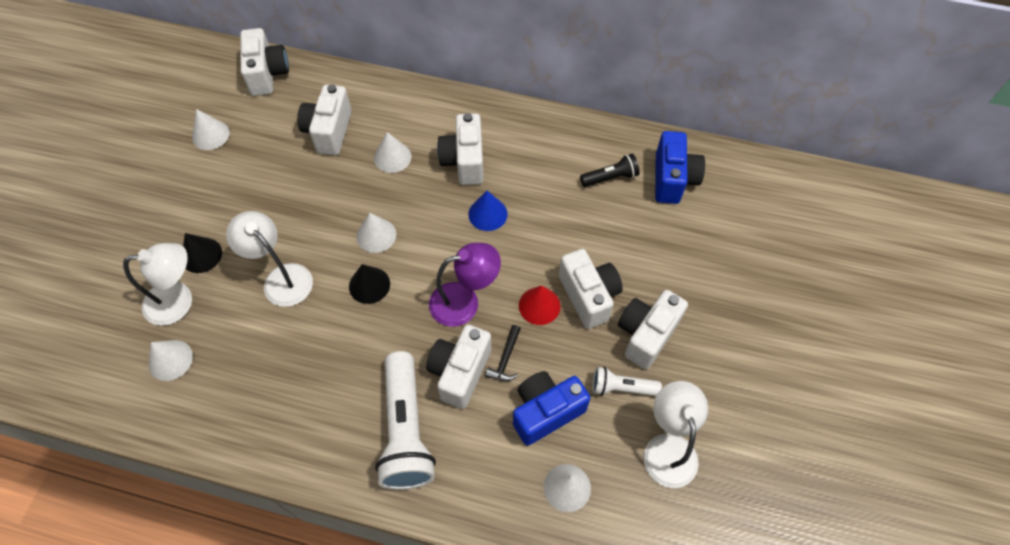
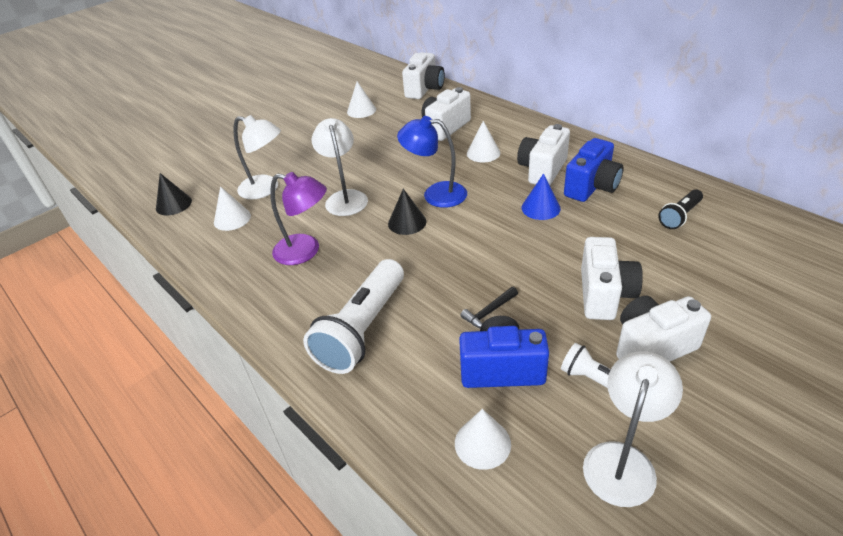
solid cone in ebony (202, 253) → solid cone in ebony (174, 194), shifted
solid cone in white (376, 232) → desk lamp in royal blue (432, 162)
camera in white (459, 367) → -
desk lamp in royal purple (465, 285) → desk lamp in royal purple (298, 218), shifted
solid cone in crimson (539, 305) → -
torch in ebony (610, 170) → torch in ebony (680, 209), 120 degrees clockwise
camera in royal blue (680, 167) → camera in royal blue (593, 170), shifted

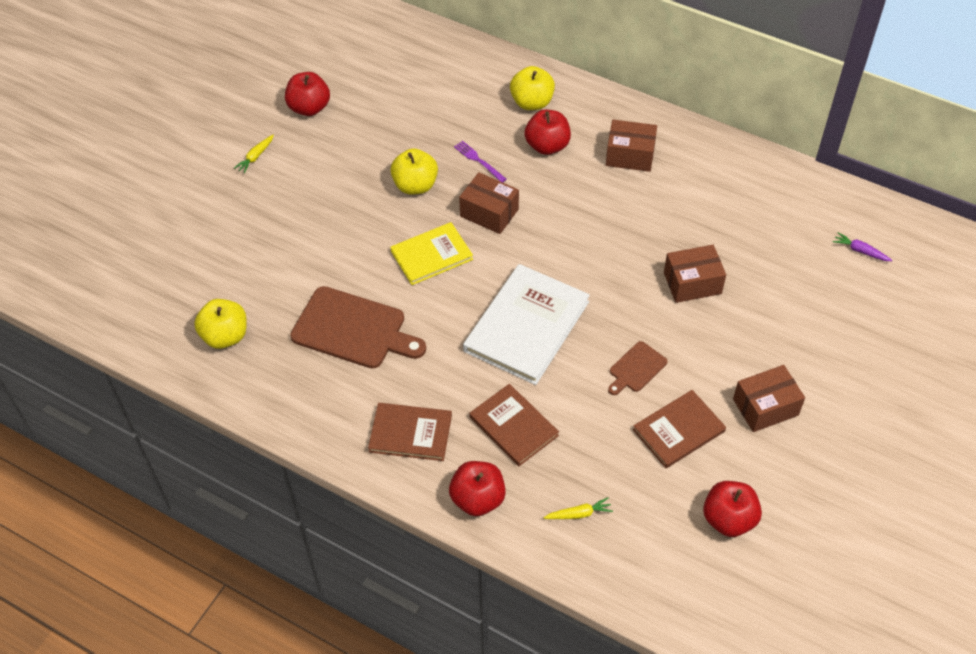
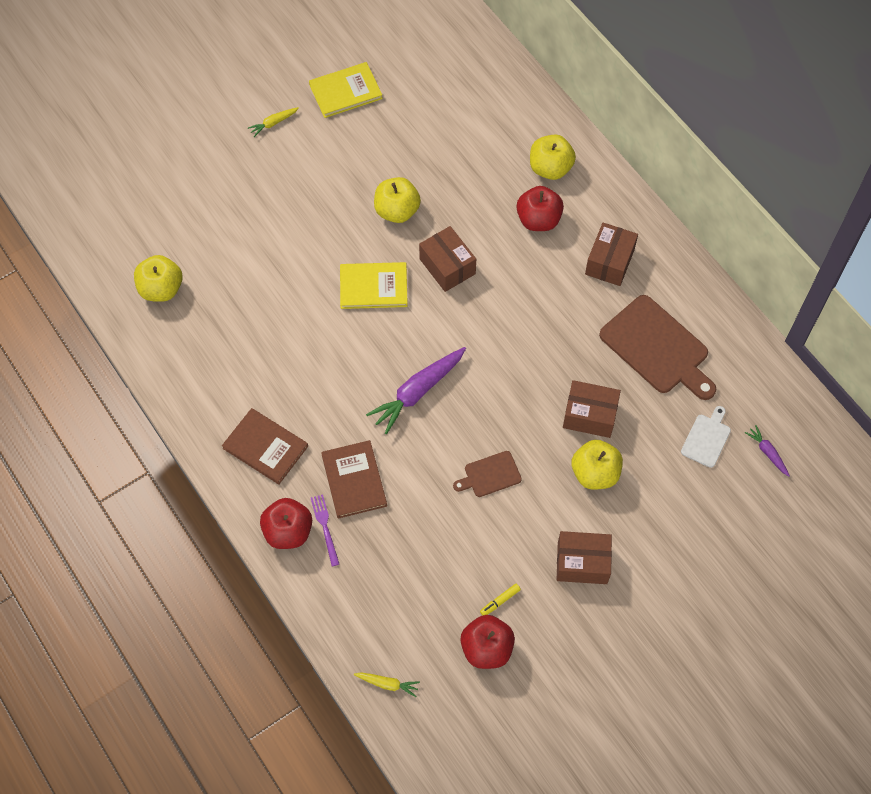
apple in crimson (307, 94) → hardcover in yellow (346, 90)
chopping board in russet (358, 327) → chopping board in russet (657, 347), shifted
dinner fork in royal purple (480, 161) → dinner fork in royal purple (325, 530), shifted
hardcover in white (526, 324) → root vegetable in royal purple (416, 390)
root vegetable in yellow (578, 508) → root vegetable in yellow (387, 684), shifted
box in russet (631, 146) → box in russet (611, 254), 75 degrees clockwise
hardcover in russet (679, 429) → -
- → felt pen in yellow (500, 600)
- → apple in yellow (597, 465)
- → chopping board in white (706, 437)

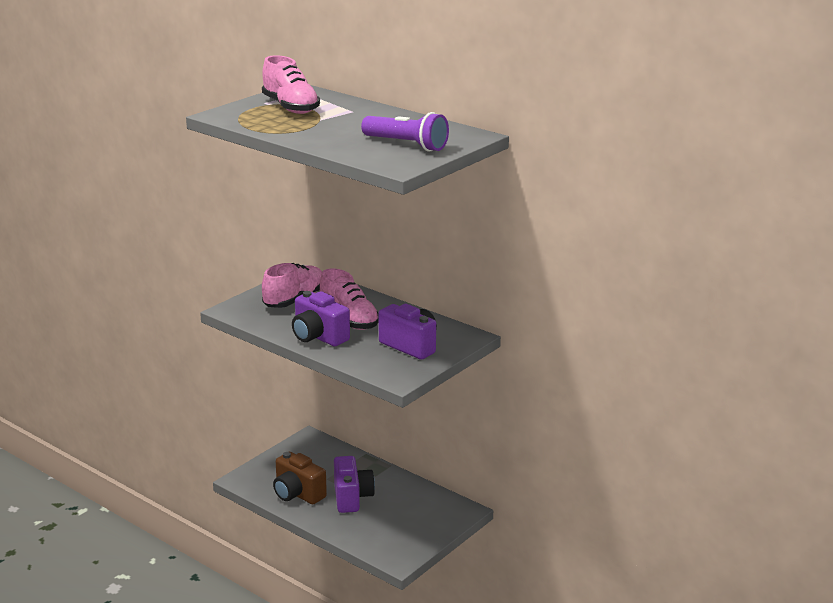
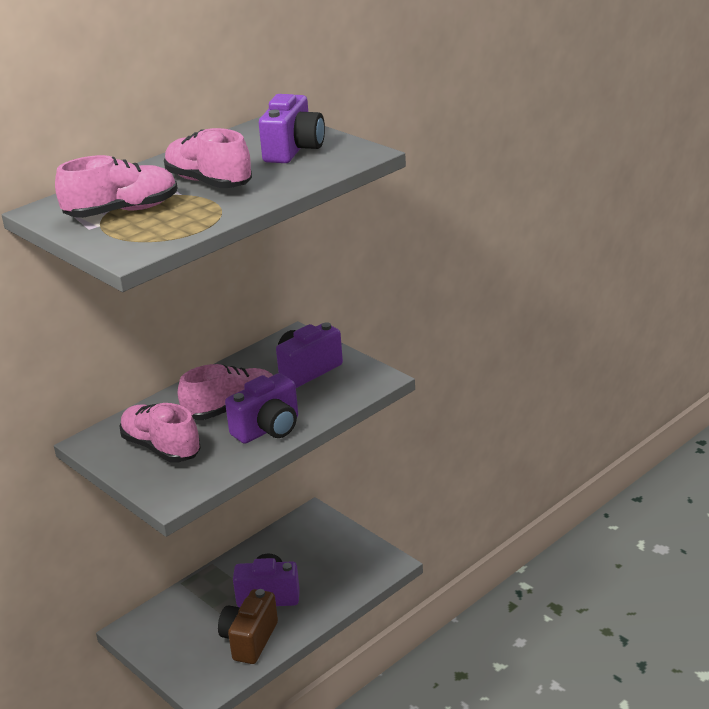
camera in russet (300, 478) → camera in russet (248, 626), 150 degrees clockwise
torch in royal purple (405, 132) → camera in royal purple (292, 128)
- → lace-up shoe in rosy (208, 158)

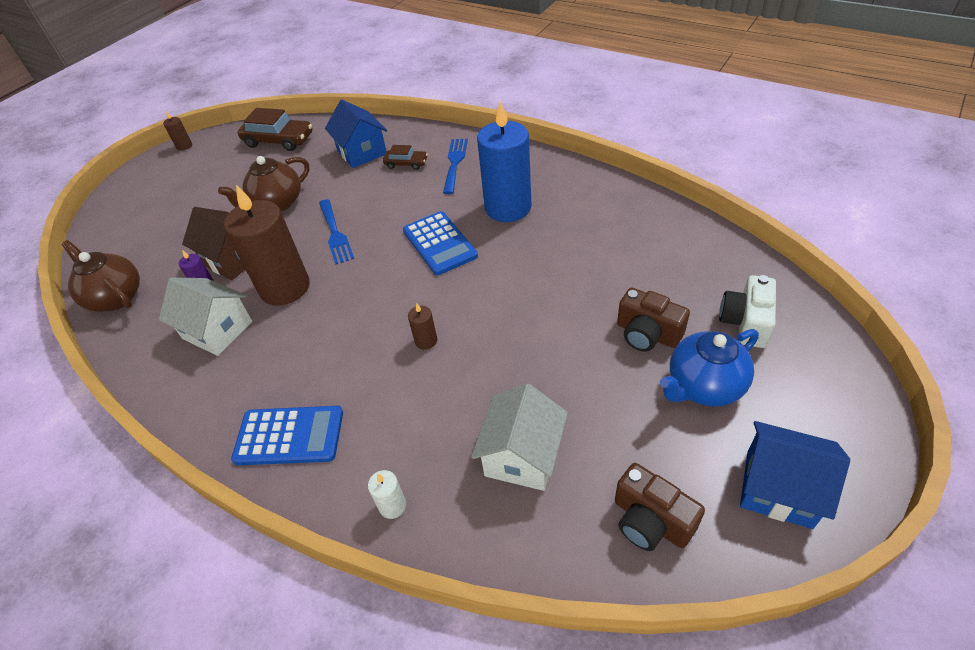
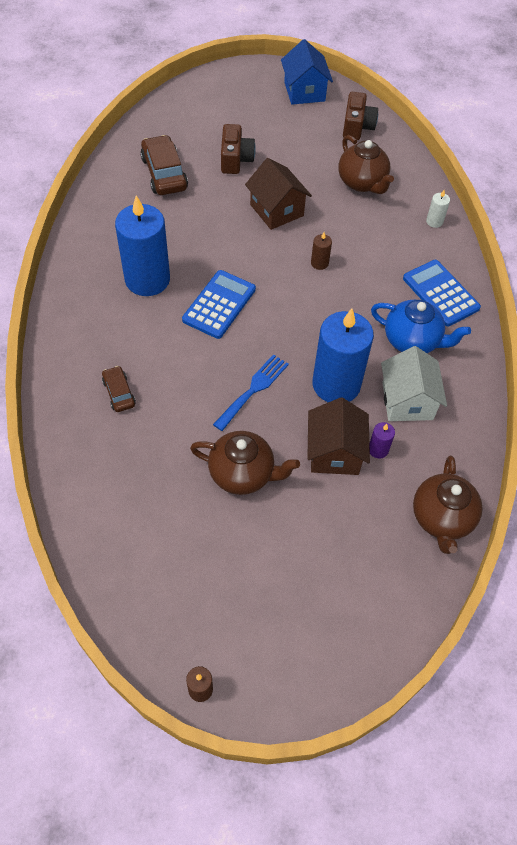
candle in russet (267, 245) → candle in royal blue (343, 355)
car in russet (275, 129) → car in russet (164, 165), shifted
toy house in royal blue (356, 134) → -
dinner fork in royal blue (455, 166) → -
toy house in white (519, 437) → tea pot in russet (366, 164)
tea pot in royal blue (709, 368) → tea pot in royal blue (421, 326), shifted
camera in white (747, 311) → -
- → toy house in russet (278, 194)

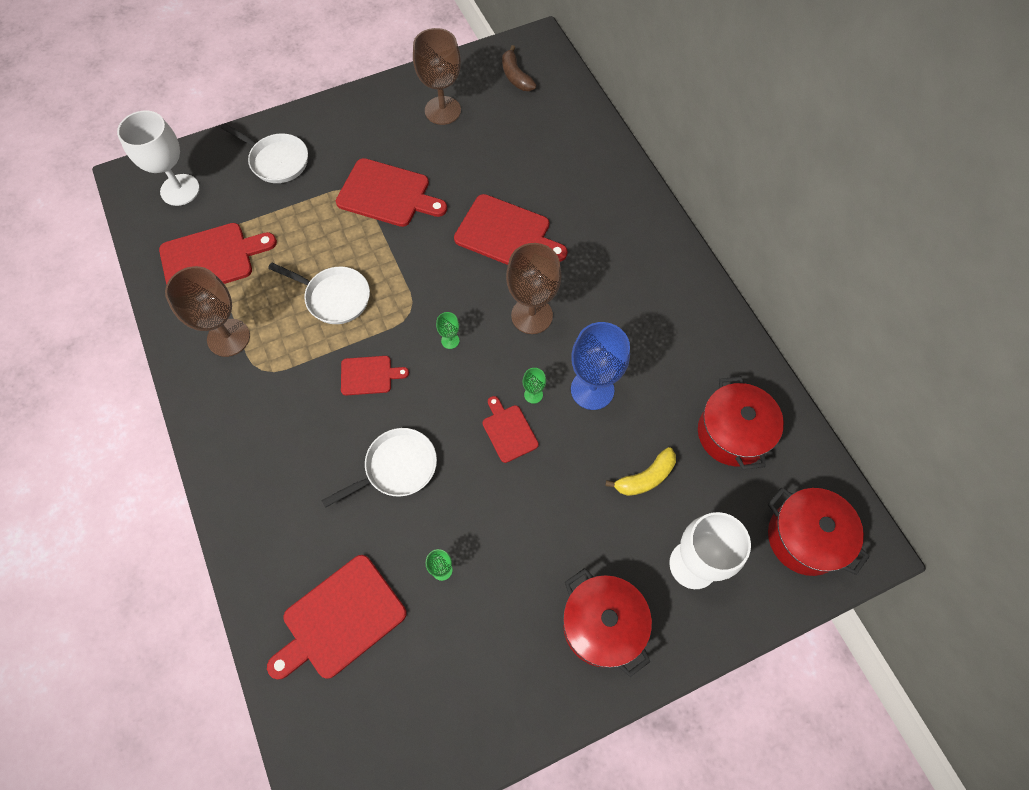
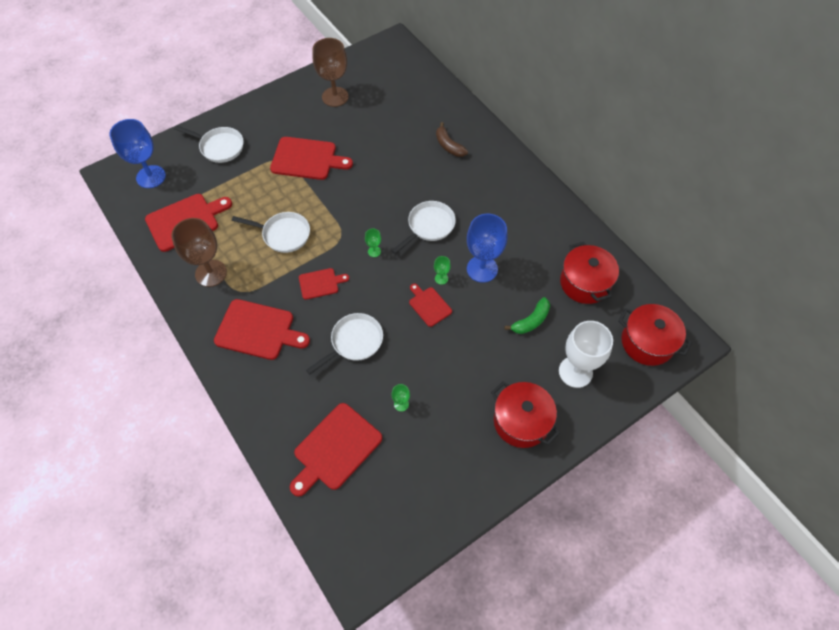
goblet in white (158, 158) → goblet in royal blue (137, 153)
chopping board in crimson (511, 229) → chopping board in crimson (262, 329), shifted
banana in russet (519, 68) → banana in russet (452, 139), shifted
goblet in russet (534, 288) → skillet in white (424, 227)
banana in yellow (640, 471) → banana in emerald (527, 315)

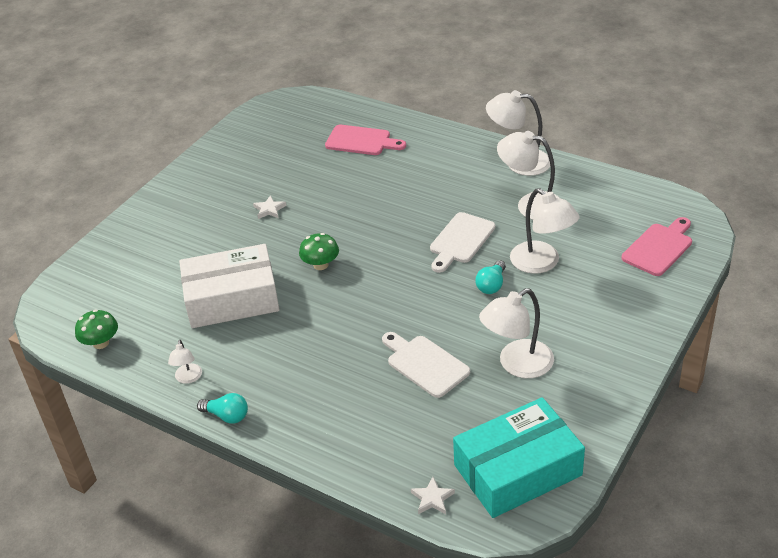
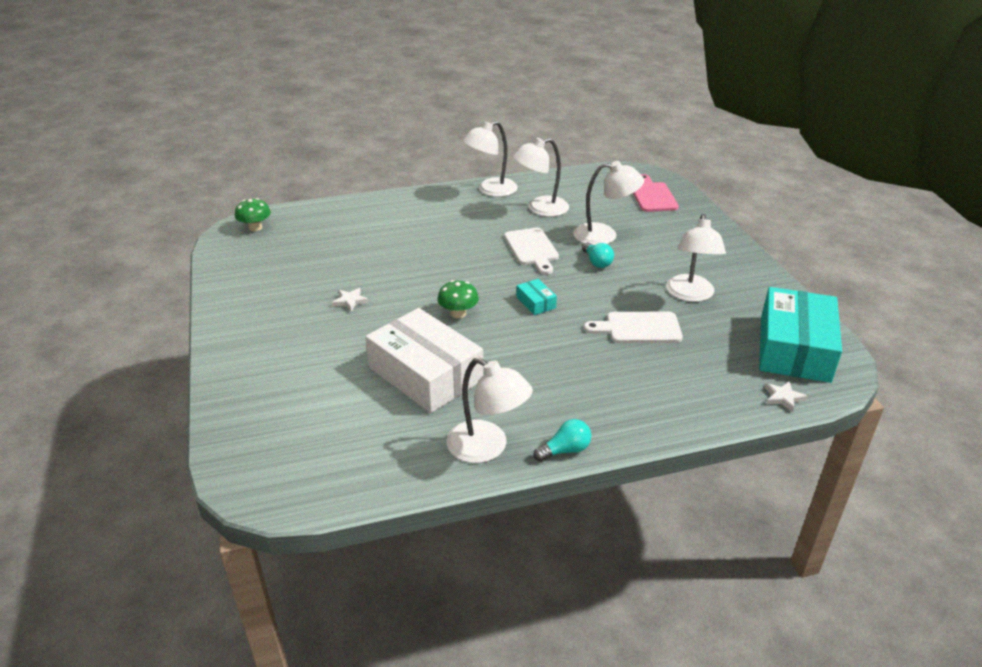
toadstool in emerald (96, 329) → toadstool in emerald (253, 214), shifted
desk lamp in white (185, 362) → desk lamp in white (489, 410), x1.95
box in white (229, 286) → box in white (424, 360), 75 degrees counterclockwise
chopping board in rosy (365, 140) → -
- → box in turquoise (536, 297)

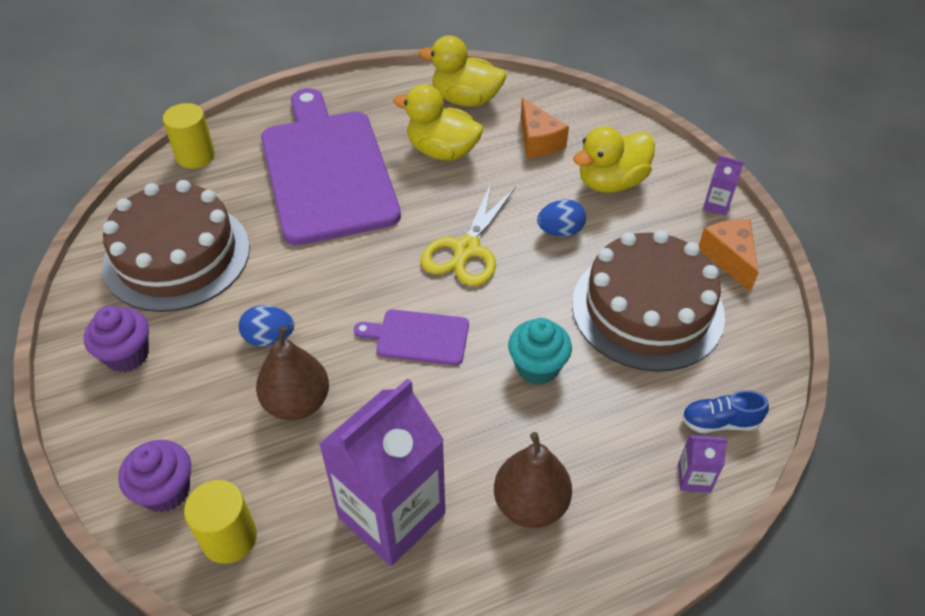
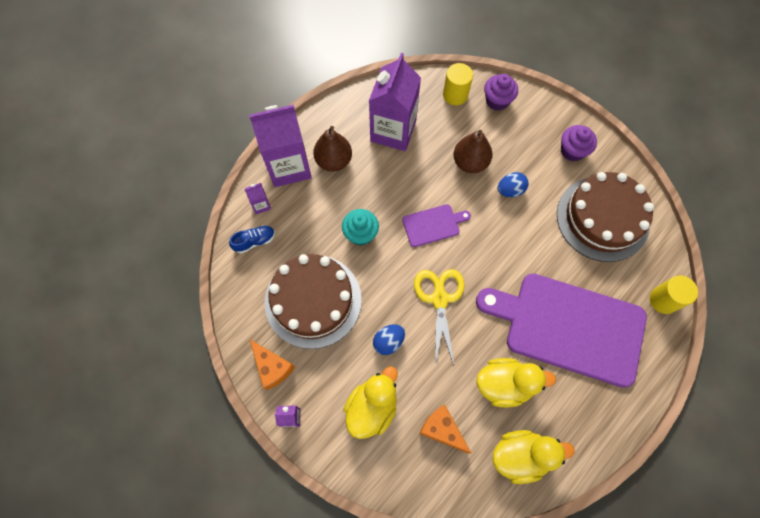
chopping board in royal purple (331, 166) → chopping board in royal purple (561, 330), 150 degrees clockwise
- → juice carton in royal purple (280, 146)

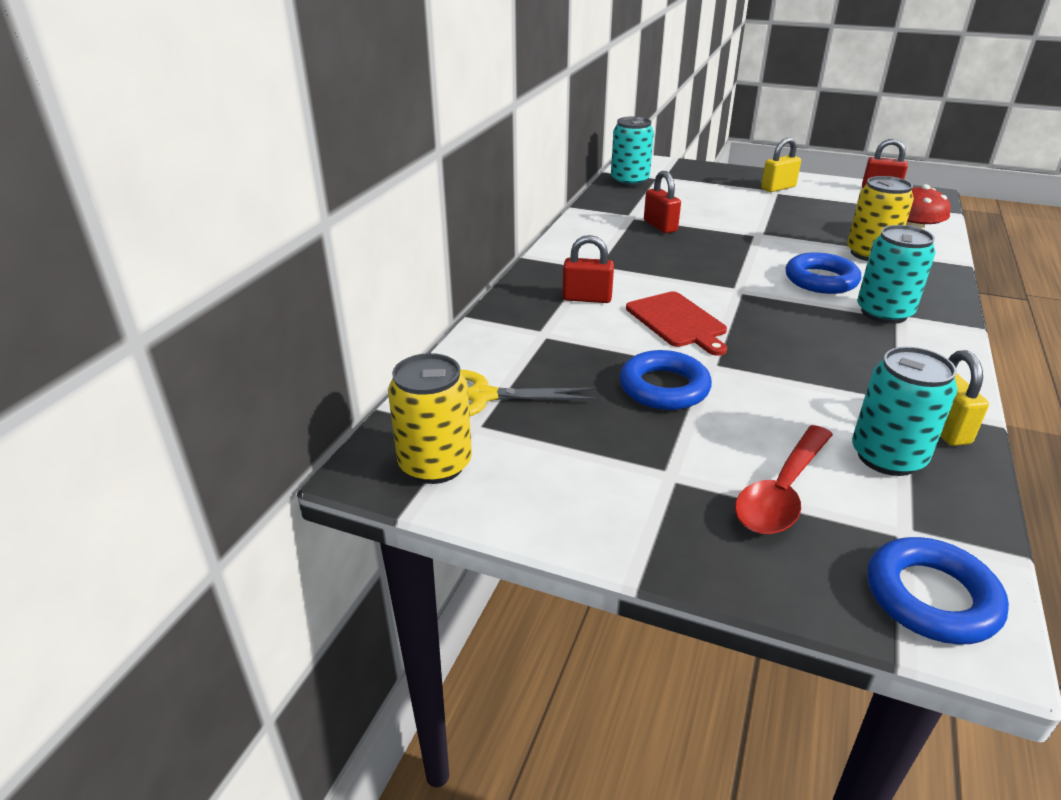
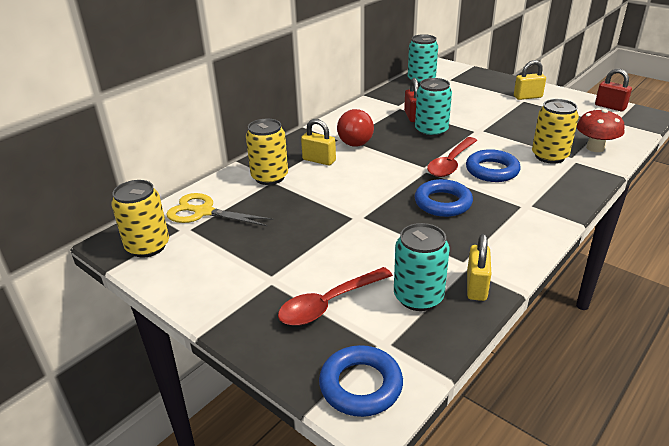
padlock in crimson (588, 269) → padlock in yellow (318, 142)
ring in royal blue (665, 380) → ring in royal blue (444, 198), shifted
chopping board in crimson (676, 323) → -
can in turquoise (896, 274) → can in turquoise (433, 107), shifted
- → can in yellow (267, 152)
- → lightbulb in crimson (355, 128)
- → spoon in crimson (452, 157)

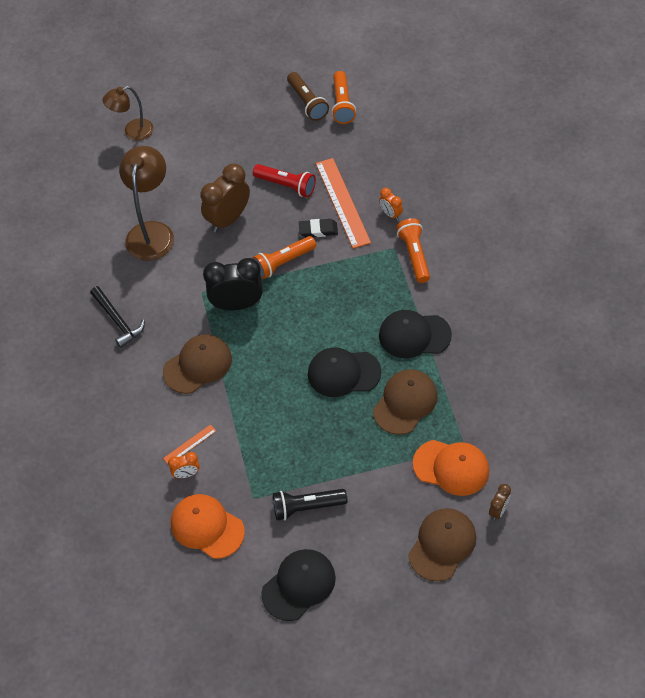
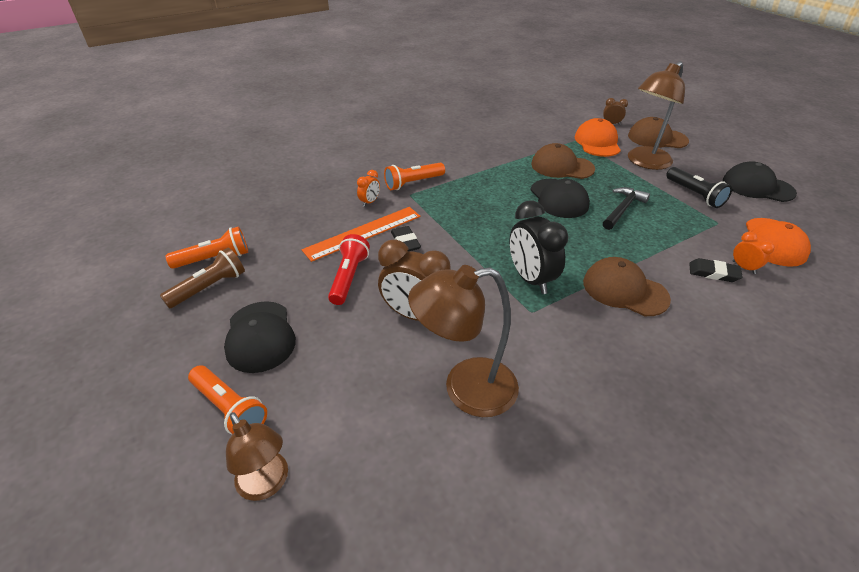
claw hammer in ebony (117, 317) → claw hammer in ebony (626, 208), shifted
ruler in orange (189, 444) → gum eraser in ebony (715, 270)
torch in orange (284, 257) → torch in orange (227, 400), shifted
baseball cap in ebony (415, 334) → baseball cap in ebony (260, 337), shifted
- → desk lamp in russet (656, 115)

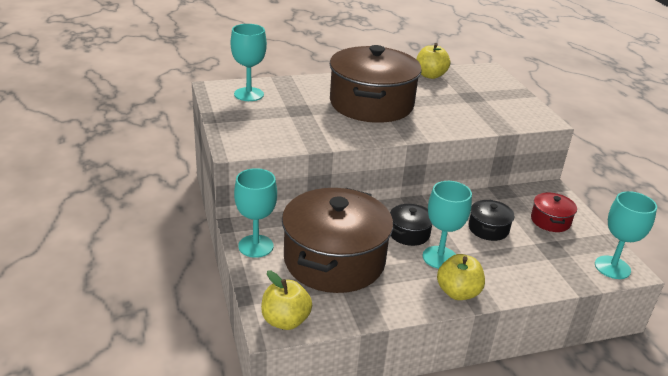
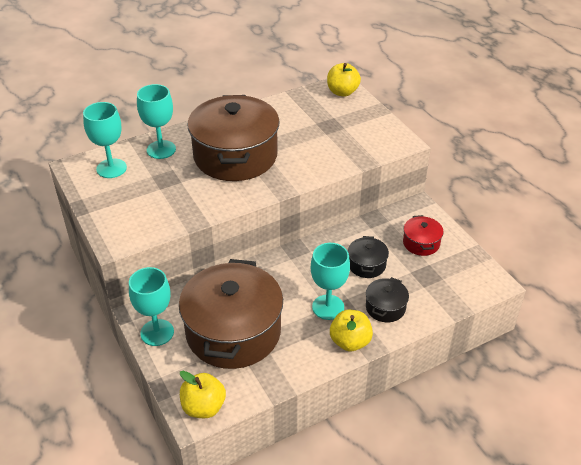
cooking pot in ebony (411, 225) → cooking pot in ebony (387, 299), shifted
apple in yellow (433, 61) → apple in yellow (344, 80), shifted
goblet in turquoise (626, 235) → goblet in turquoise (156, 121), shifted

